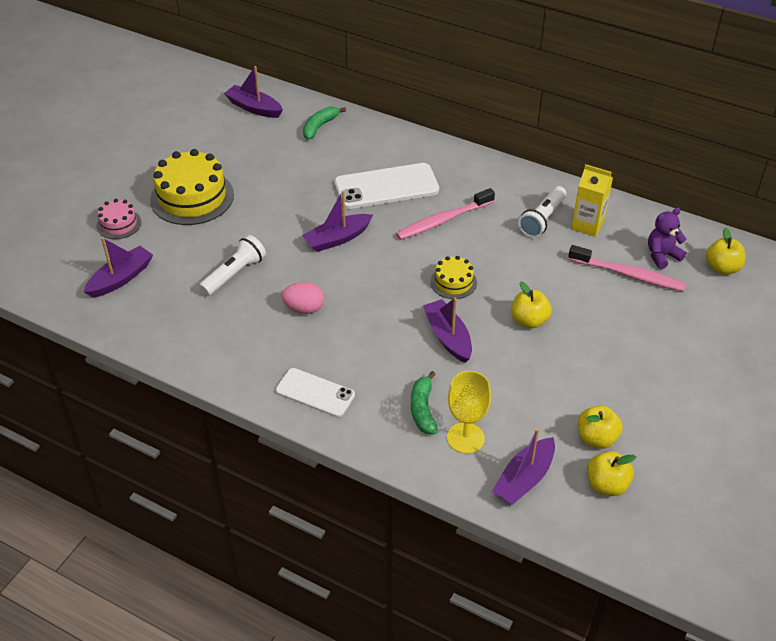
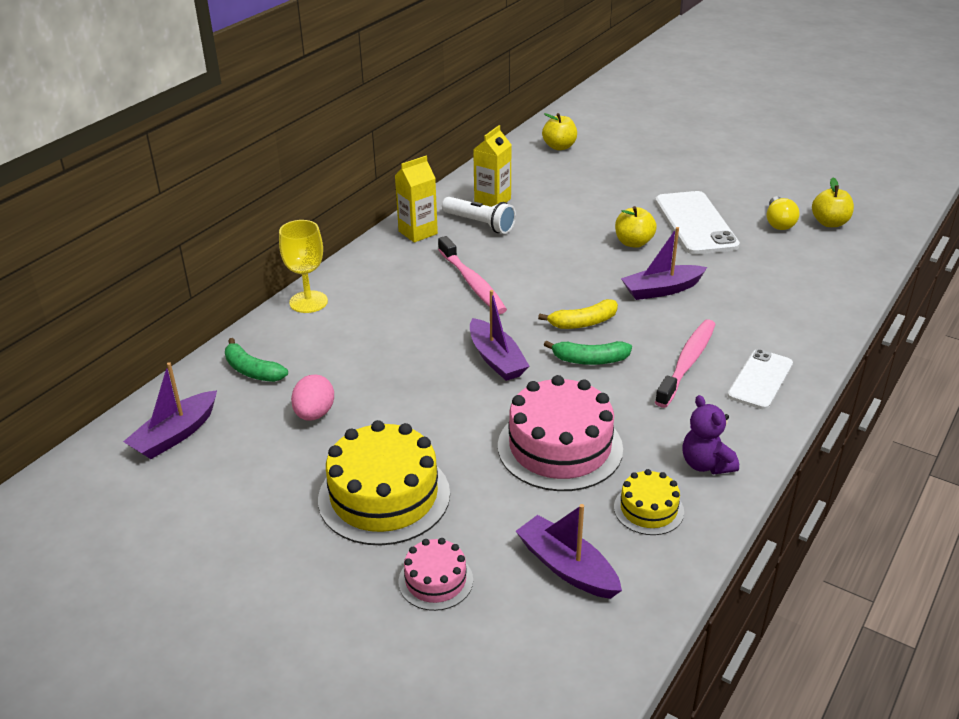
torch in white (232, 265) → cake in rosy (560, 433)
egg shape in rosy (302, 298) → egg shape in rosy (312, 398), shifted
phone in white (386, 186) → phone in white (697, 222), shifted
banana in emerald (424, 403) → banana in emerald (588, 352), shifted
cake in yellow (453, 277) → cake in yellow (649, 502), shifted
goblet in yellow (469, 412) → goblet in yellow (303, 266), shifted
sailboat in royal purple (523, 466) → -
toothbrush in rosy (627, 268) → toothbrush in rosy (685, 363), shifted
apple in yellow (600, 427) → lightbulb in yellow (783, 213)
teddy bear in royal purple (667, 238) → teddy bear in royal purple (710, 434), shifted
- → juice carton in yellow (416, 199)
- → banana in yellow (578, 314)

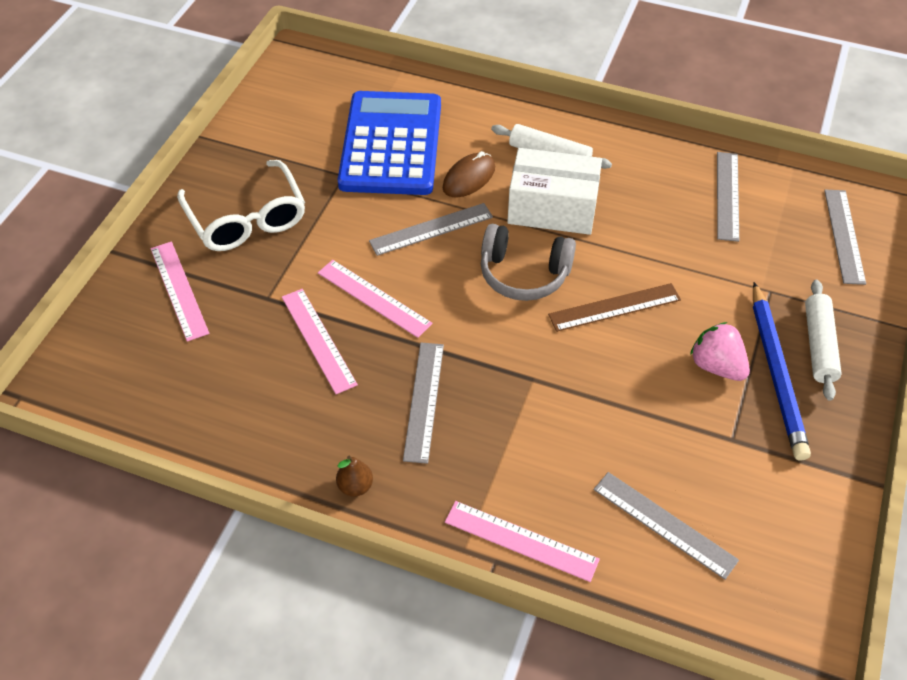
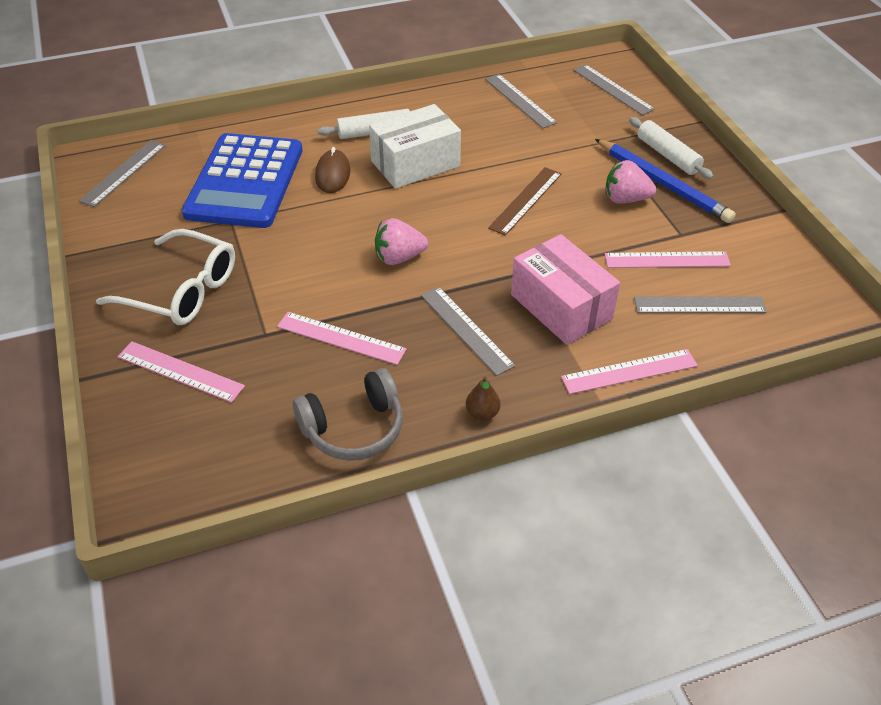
ruler in rosy (375, 299) → ruler in rosy (668, 259), shifted
calculator in royal blue (389, 143) → calculator in royal blue (242, 180), 135 degrees counterclockwise
ruler in ash-grey (431, 229) → ruler in ash-grey (122, 173), shifted
headphones in ash-grey (528, 262) → headphones in ash-grey (348, 414), shifted
- → berry in rosy (401, 241)
- → box in rosy (565, 289)

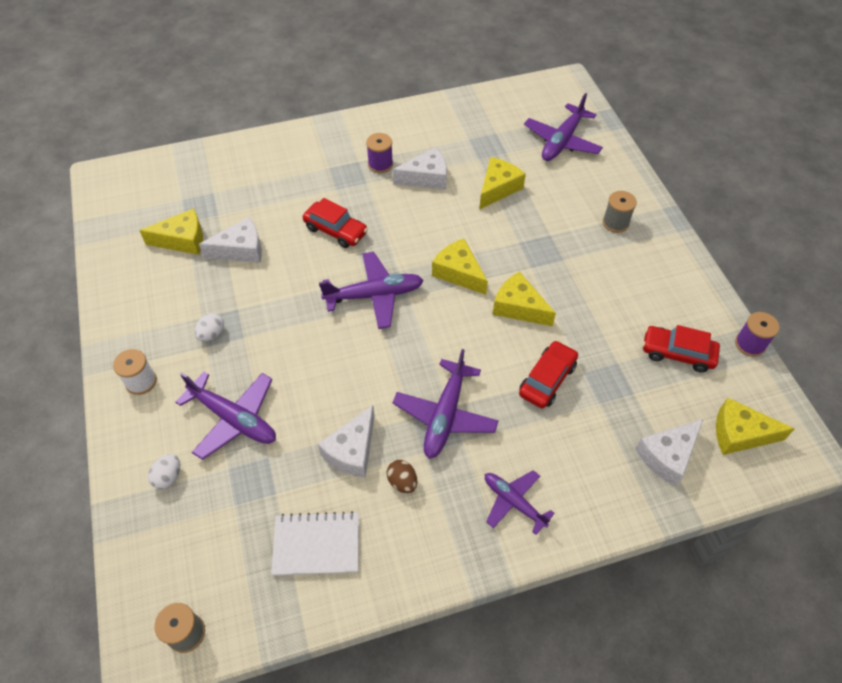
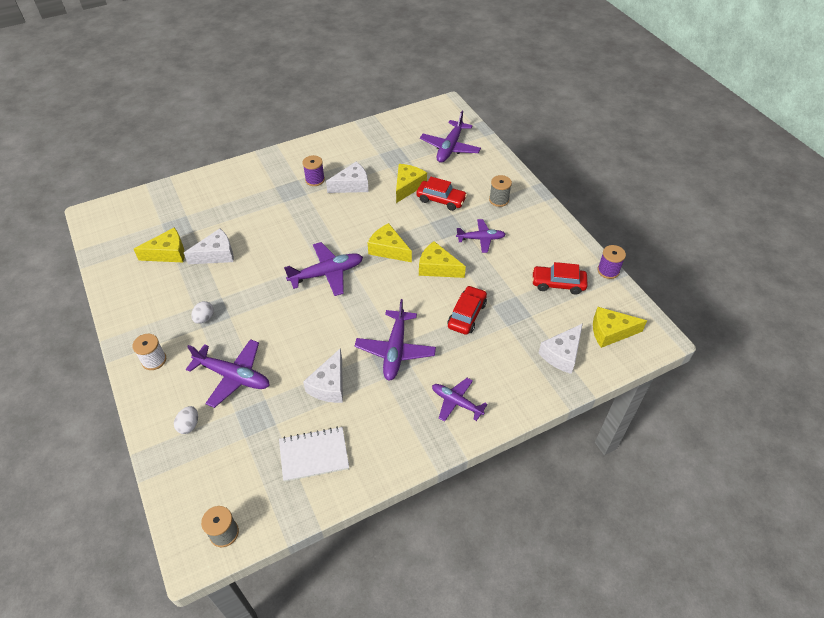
car in crimson (335, 223) → car in crimson (441, 194), shifted
egg shape in russet (402, 476) → -
- → aeroplane in royal purple (481, 236)

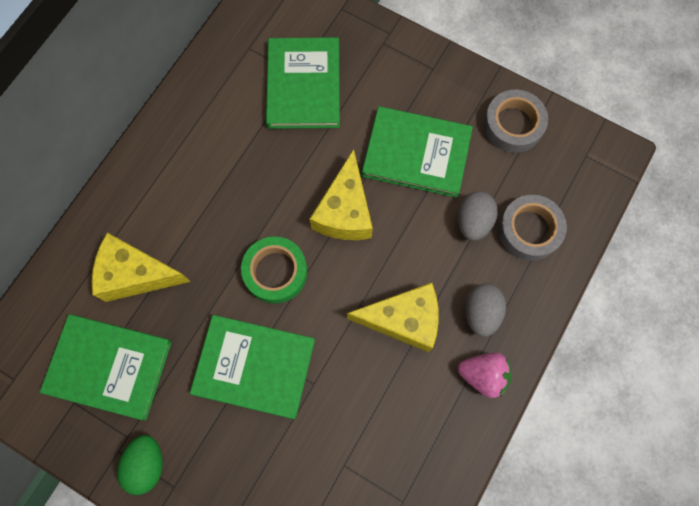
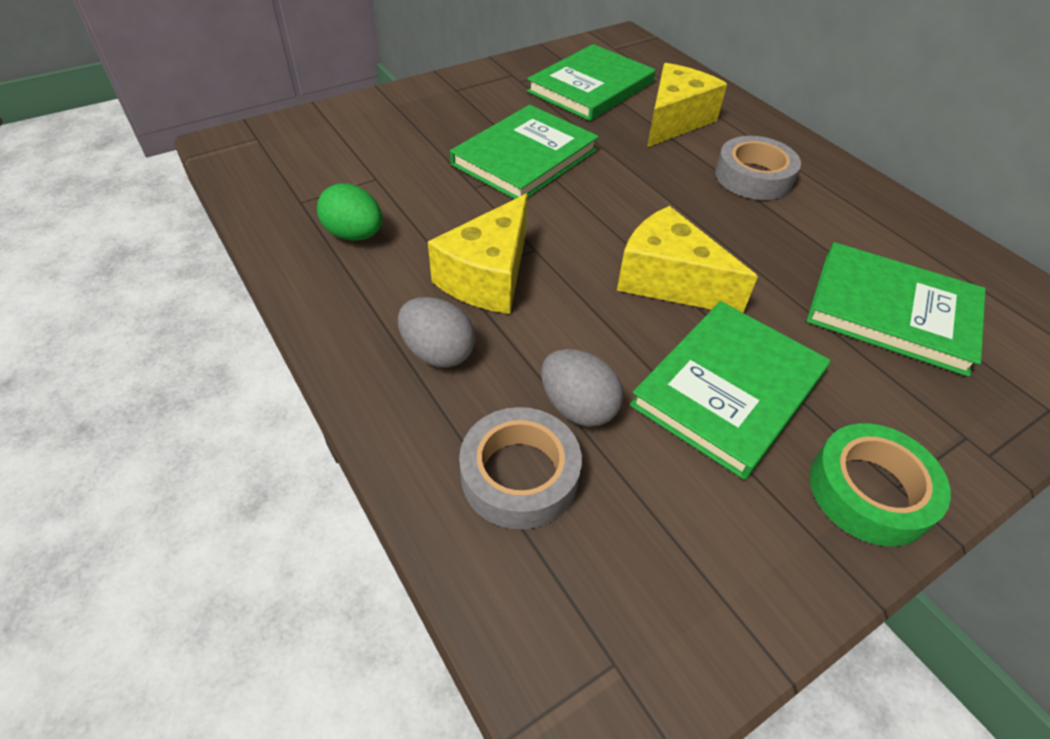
egg shape in emerald (139, 465) → egg shape in emerald (349, 212), shifted
roll of tape in emerald (274, 270) → roll of tape in emerald (880, 484), shifted
berry in rosy (485, 375) → -
roll of tape in ash-grey (515, 121) → roll of tape in ash-grey (758, 168), shifted

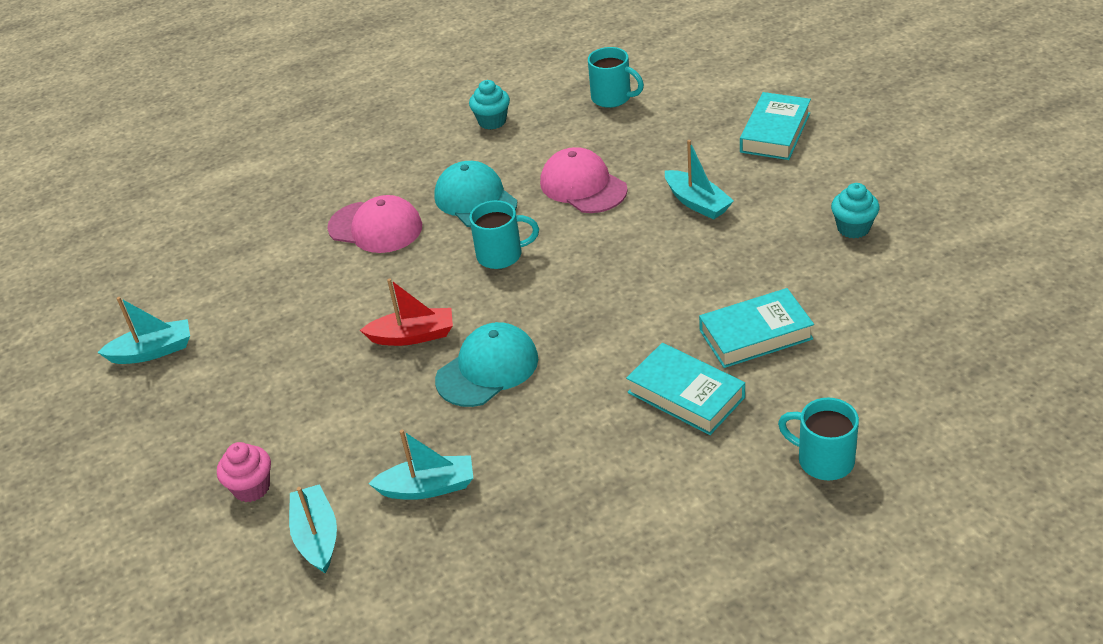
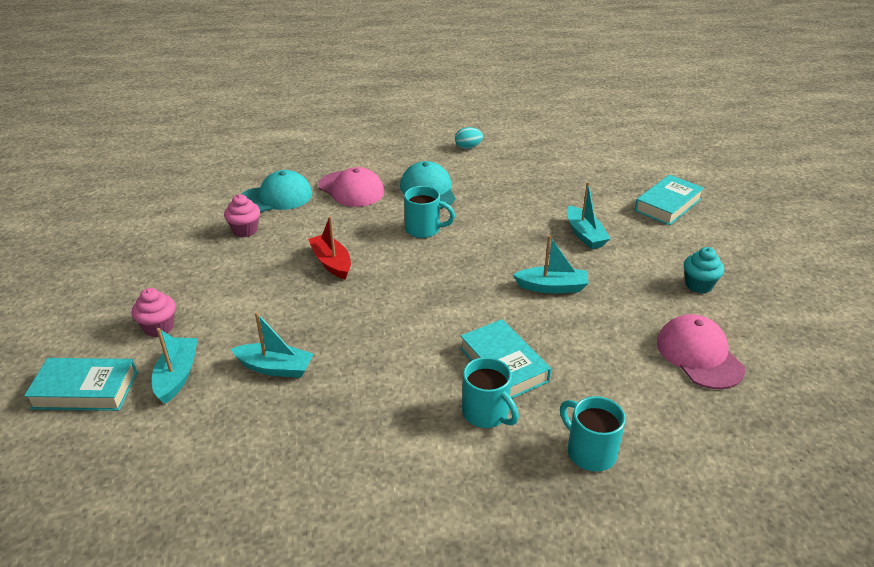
sailboat in turquoise (143, 330) → sailboat in turquoise (551, 264), shifted
sailboat in crimson (406, 312) → sailboat in crimson (329, 248), 135 degrees counterclockwise
baseball cap in turquoise (486, 364) → baseball cap in turquoise (277, 191), shifted
fairy cake in turquoise (489, 105) → egg shape in turquoise (469, 138)
baseball cap in rosy (584, 180) → baseball cap in rosy (701, 351), shifted
tea mug in turquoise (616, 77) → tea mug in turquoise (490, 392), shifted
hardcover in turquoise (756, 328) → hardcover in turquoise (80, 384), shifted
- → fairy cake in rosy (242, 215)

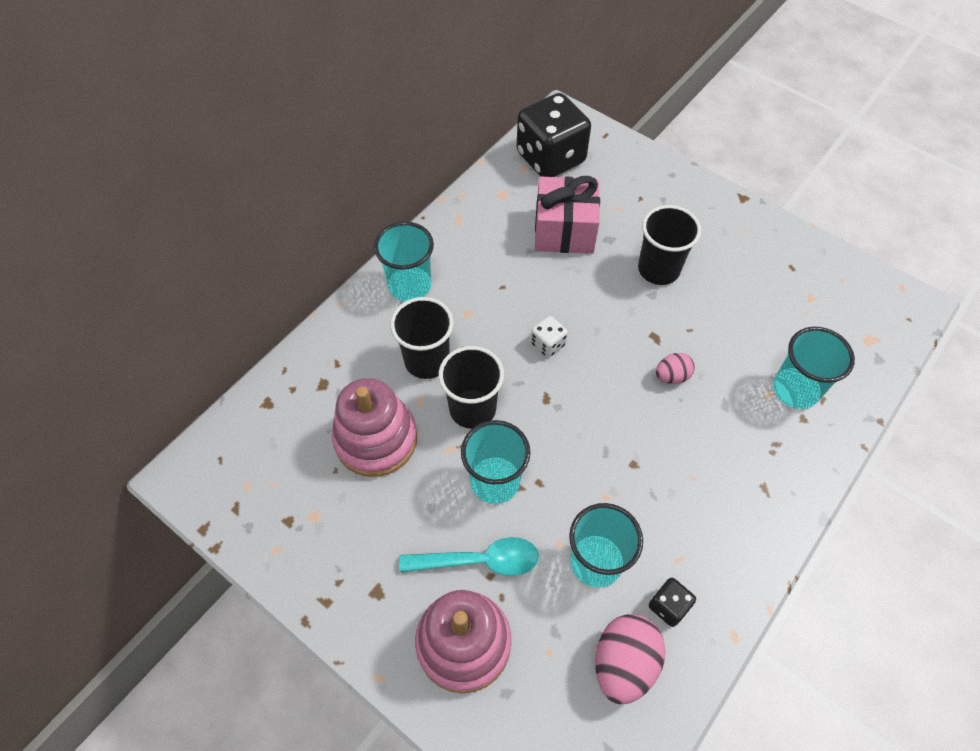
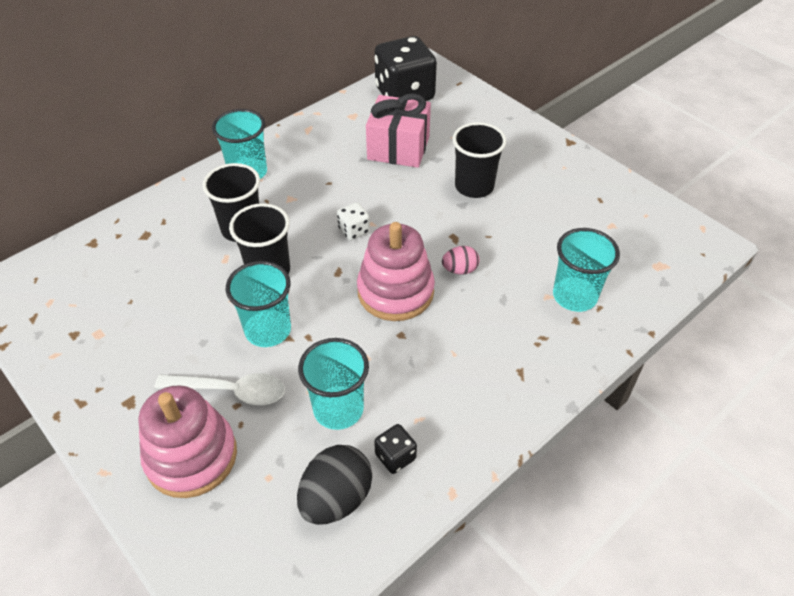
stacking toy in rosy (374, 427) → stacking toy in rosy (396, 271), shifted
spoon in turquoise (469, 556) → spoon in white (219, 389)
egg shape in rosy (630, 659) → egg shape in ebony (334, 485)

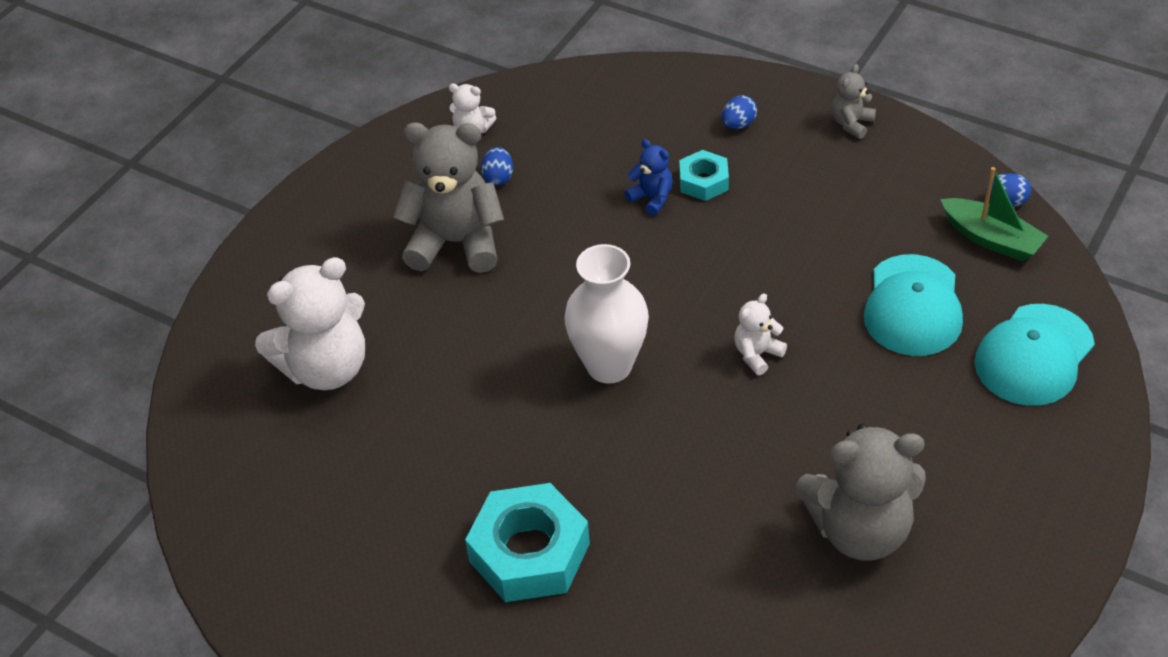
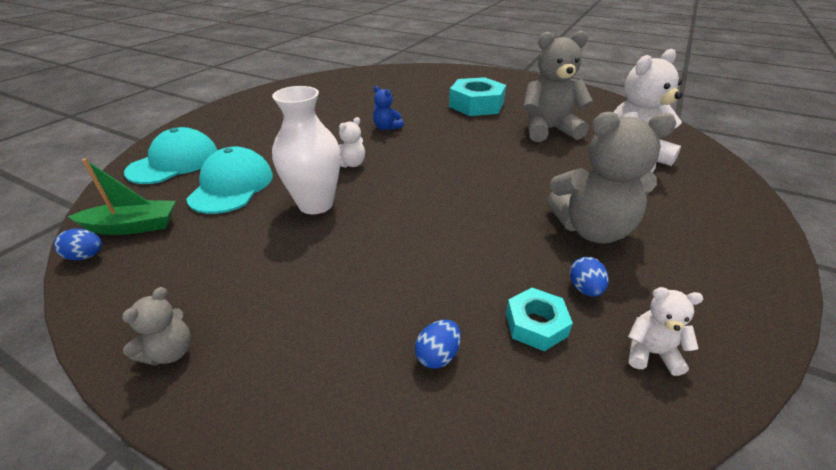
vase in white (606, 314) → vase in white (306, 150), shifted
teddy bear in royal blue (648, 177) → teddy bear in royal blue (388, 108), shifted
nut in turquoise (704, 175) → nut in turquoise (539, 319), shifted
egg shape in royal blue (739, 112) → egg shape in royal blue (438, 344), shifted
teddy bear in ash-grey (861, 492) → teddy bear in ash-grey (558, 86), shifted
sailboat in emerald (994, 214) → sailboat in emerald (122, 196), 135 degrees clockwise

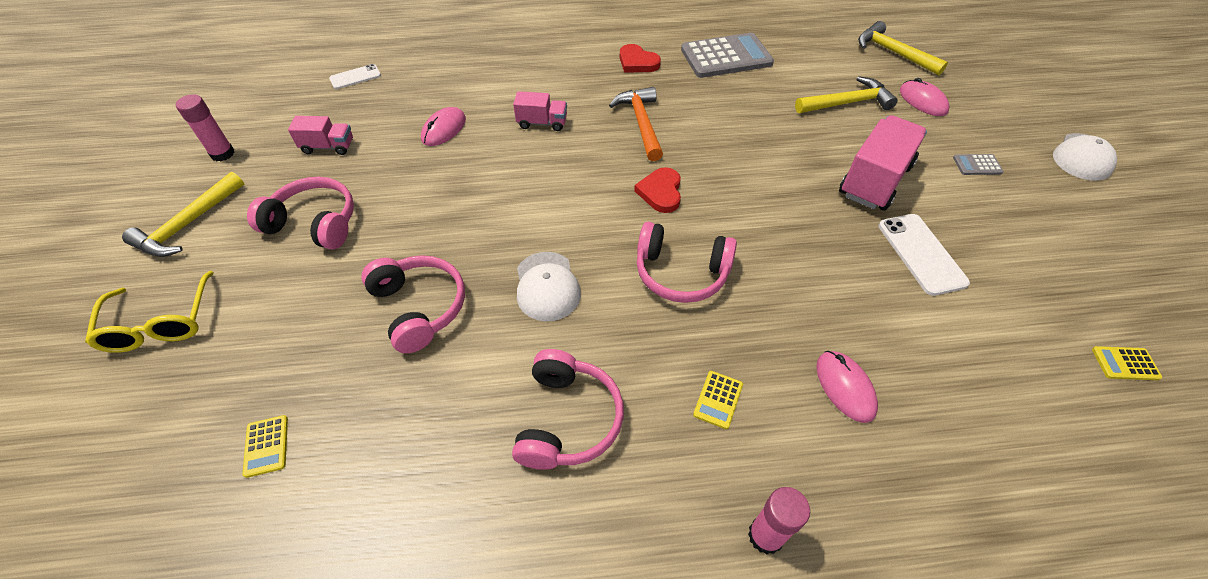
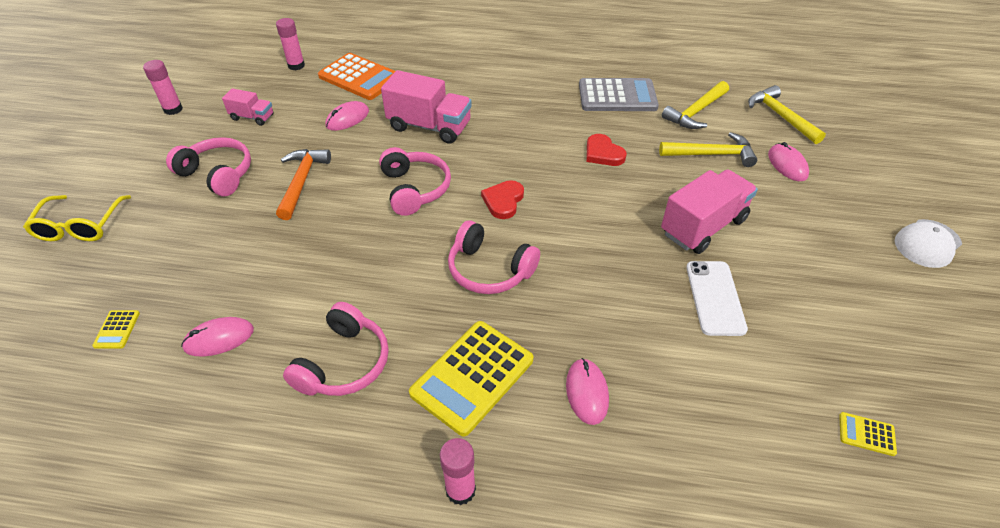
claw hammer in yellow (183, 214) → claw hammer in yellow (695, 105), shifted
phone in white (355, 76) → stick of glue in rosy (290, 44)
headphones in rosy (413, 304) → headphones in rosy (415, 181), shifted
toy truck in rosy (540, 111) → toy truck in rosy (426, 107), x1.86
baseball cap in white (549, 286) → -
claw hammer in orange (636, 124) → claw hammer in orange (303, 184), shifted
love heart in crimson (640, 58) → love heart in crimson (606, 150), shifted
calculator in yellow (718, 400) → calculator in yellow (471, 378), x2.35
calculator in ash-grey (978, 164) → -
- → computer mouse in rosy (217, 337)
- → calculator in orange (356, 76)

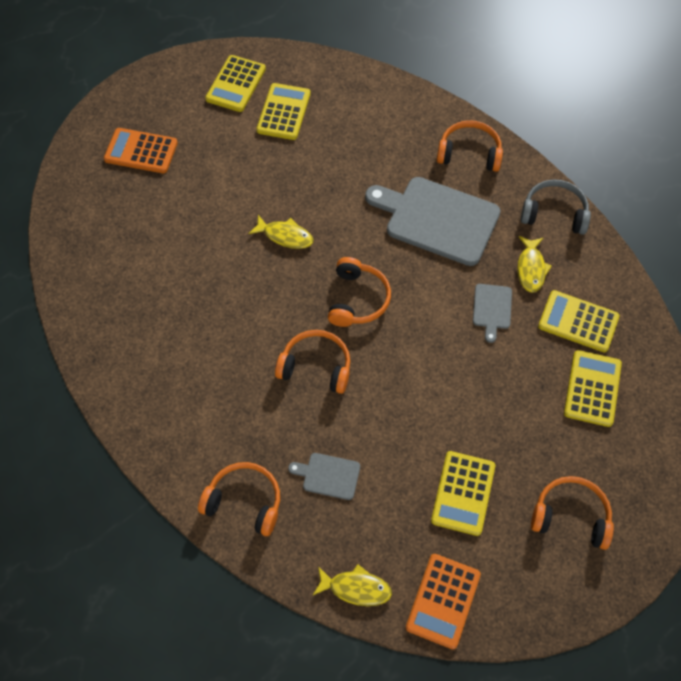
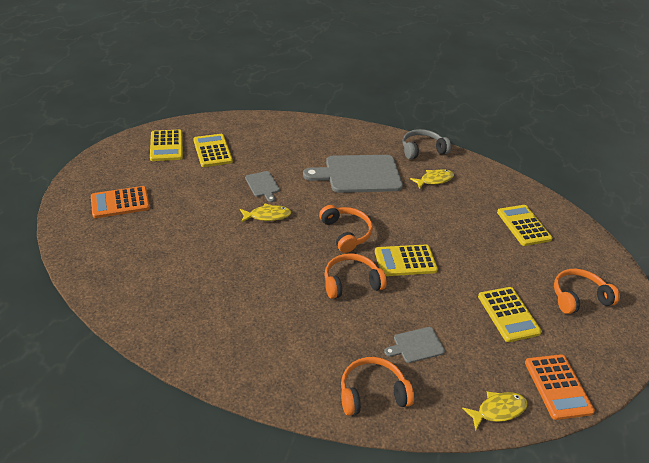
headphones in orange (470, 146) → -
chopping board in ash-grey (492, 313) → chopping board in ash-grey (262, 186), shifted
toy fish in yellow (534, 264) → toy fish in yellow (432, 179), 90 degrees counterclockwise
calculator in yellow (579, 321) → calculator in yellow (406, 260), shifted

